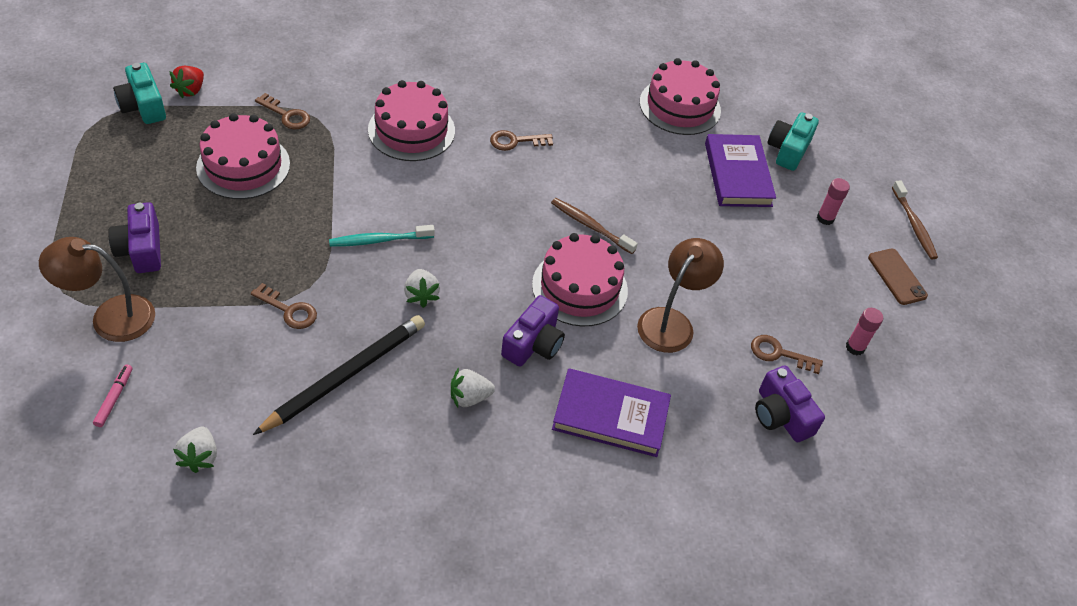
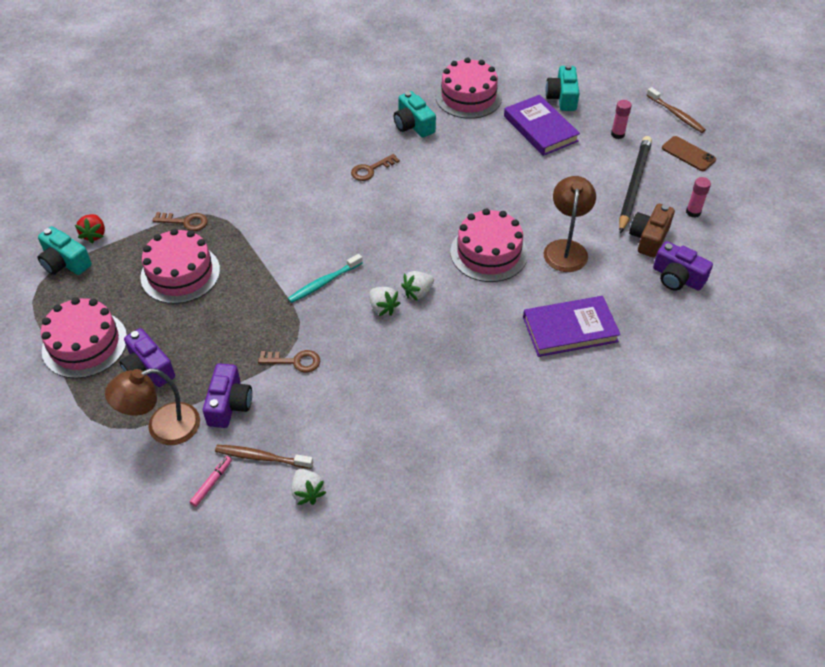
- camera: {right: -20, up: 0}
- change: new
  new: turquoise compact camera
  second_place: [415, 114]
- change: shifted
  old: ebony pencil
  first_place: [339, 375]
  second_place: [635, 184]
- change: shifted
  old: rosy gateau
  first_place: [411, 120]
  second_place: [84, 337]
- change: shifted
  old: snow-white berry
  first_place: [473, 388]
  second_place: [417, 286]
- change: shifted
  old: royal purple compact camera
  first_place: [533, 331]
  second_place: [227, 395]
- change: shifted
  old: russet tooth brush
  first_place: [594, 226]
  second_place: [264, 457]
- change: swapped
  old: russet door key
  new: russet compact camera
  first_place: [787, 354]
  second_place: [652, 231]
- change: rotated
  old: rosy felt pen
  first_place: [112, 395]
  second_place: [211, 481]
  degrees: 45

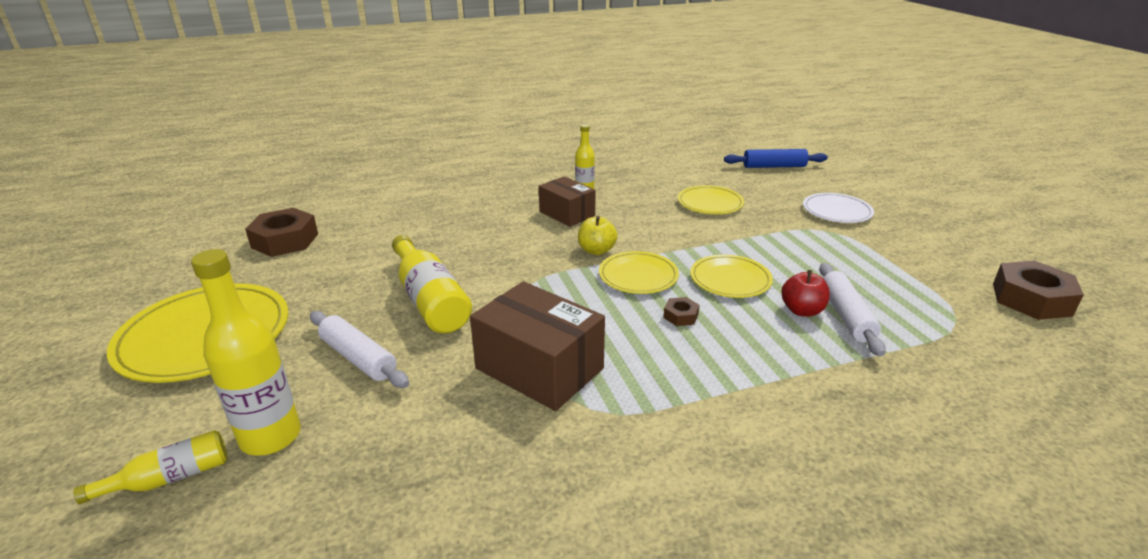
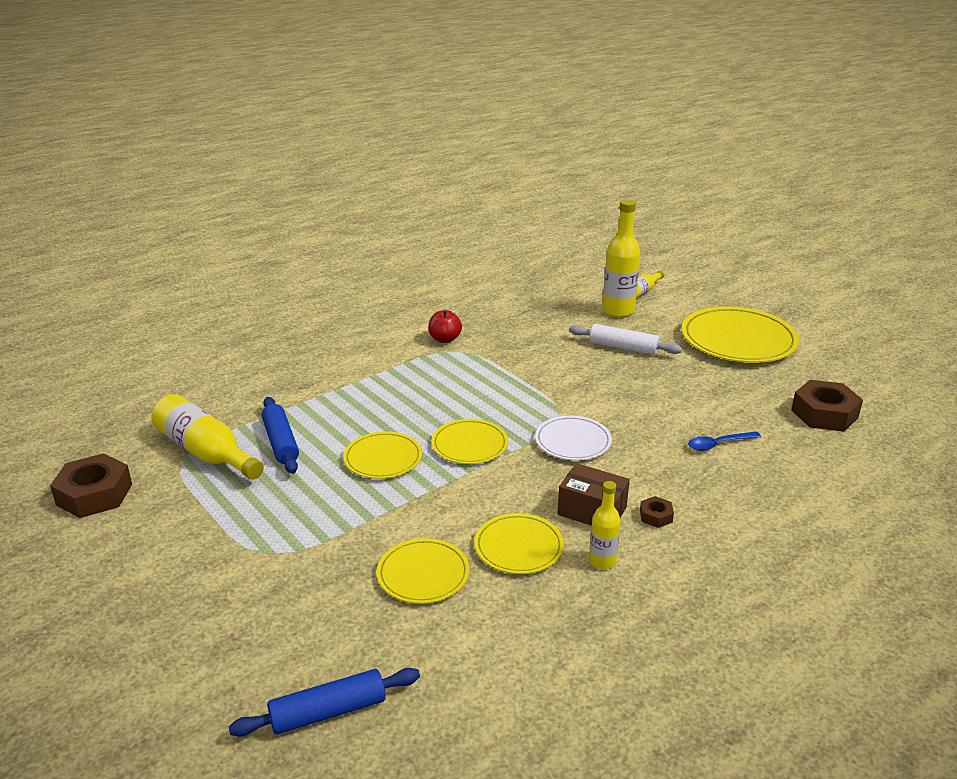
- camera: {right: 160, up: 0}
- change: gone
  old: russet box
  first_place: [537, 346]
- change: gone
  old: golden apple fruit
  first_place: [597, 235]
- change: new
  new: golden dinner plate
  second_place: [519, 543]
- change: new
  new: blue tablespoon
  second_place: [724, 441]
- change: shifted
  old: golden flask
  first_place: [432, 284]
  second_place: [207, 437]
- change: shifted
  old: russet hexagon nut
  first_place: [681, 311]
  second_place: [657, 512]
- change: shifted
  old: red apple fruit
  first_place: [805, 293]
  second_place: [445, 326]
- change: shifted
  old: snow-white dinner plate
  first_place: [838, 208]
  second_place: [573, 438]
- change: repainted
  old: snow-white rolling pin
  new: blue rolling pin
  first_place: [852, 309]
  second_place: [280, 435]

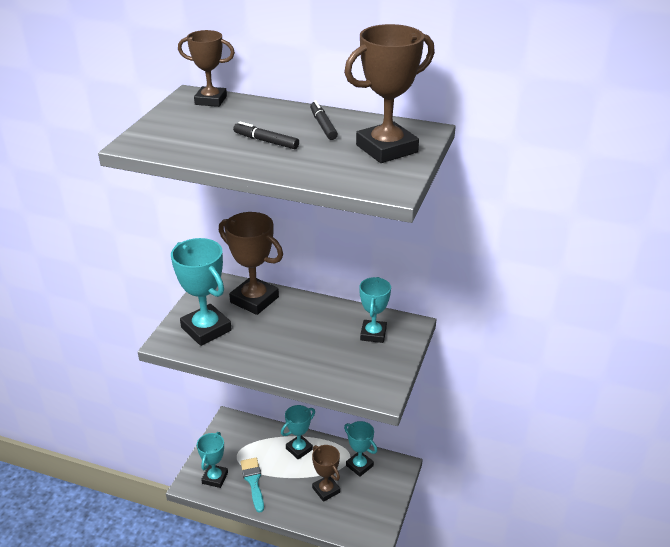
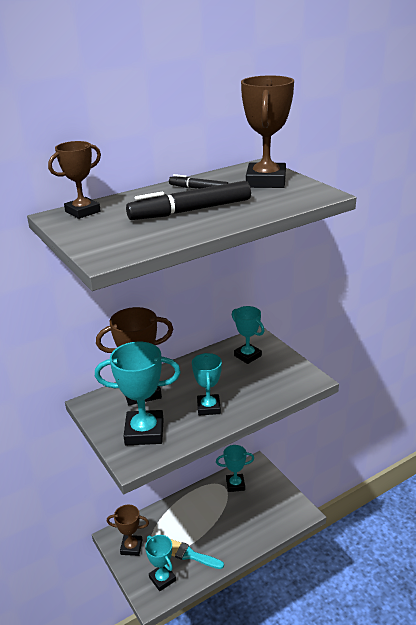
- camera: {right: -50, up: -5}
- change: shifted
  old: turquoise trophy
  first_place: [298, 432]
  second_place: [207, 384]
- change: shifted
  old: russet trophy
  first_place: [326, 473]
  second_place: [128, 530]
- change: scaled
  old: ebony felt pen
  first_place: [266, 135]
  second_place: [188, 200]
  factor: 1.88

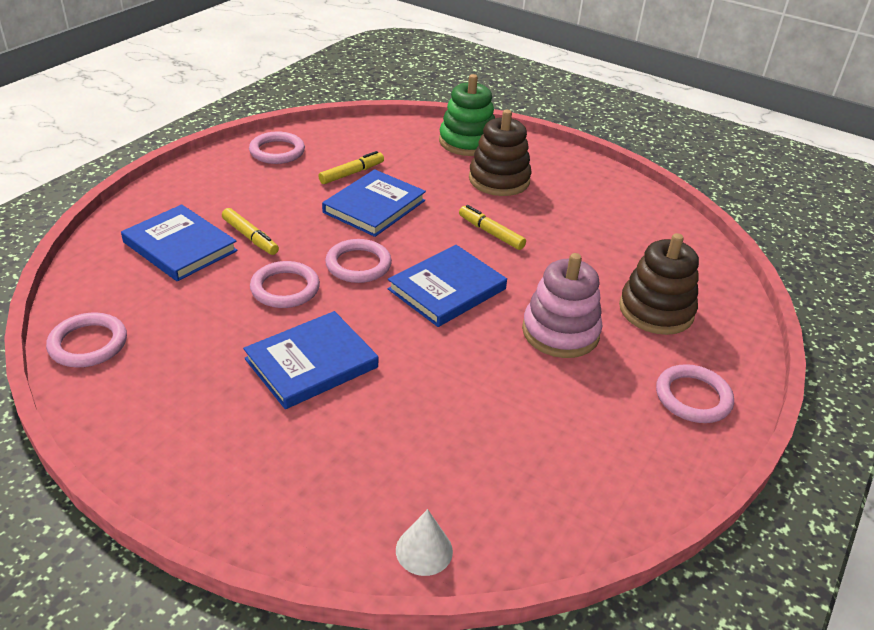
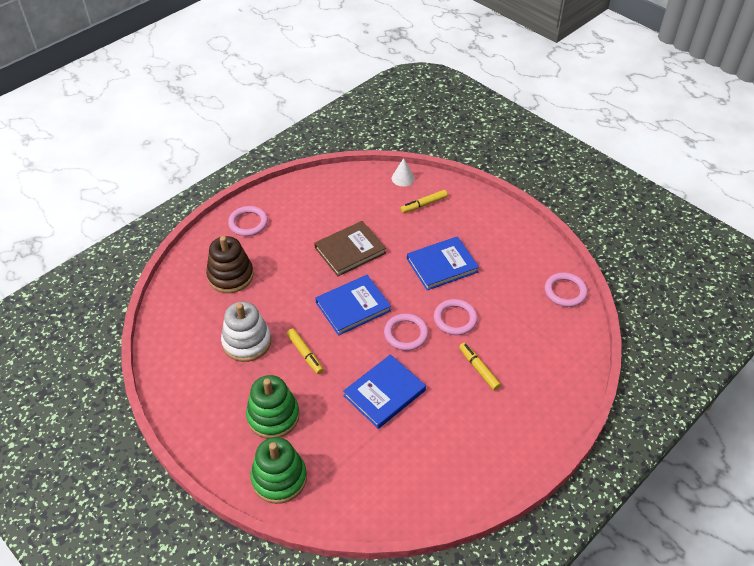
- camera: {right: -165, up: 10}
- change: gone
  old: blue book
  first_place: [179, 243]
- change: gone
  old: rosy torus
  first_place: [277, 148]
- change: gone
  old: rosy stacking rings
  first_place: [562, 305]
- change: new
  new: snow-white stacking rings
  second_place: [246, 332]
- change: new
  new: russet book
  second_place: [350, 248]
- change: shifted
  old: golden felt pen
  first_place: [351, 167]
  second_place: [424, 201]
- change: repainted
  old: russet stacking rings
  new: emerald stacking rings
  first_place: [500, 153]
  second_place: [273, 407]

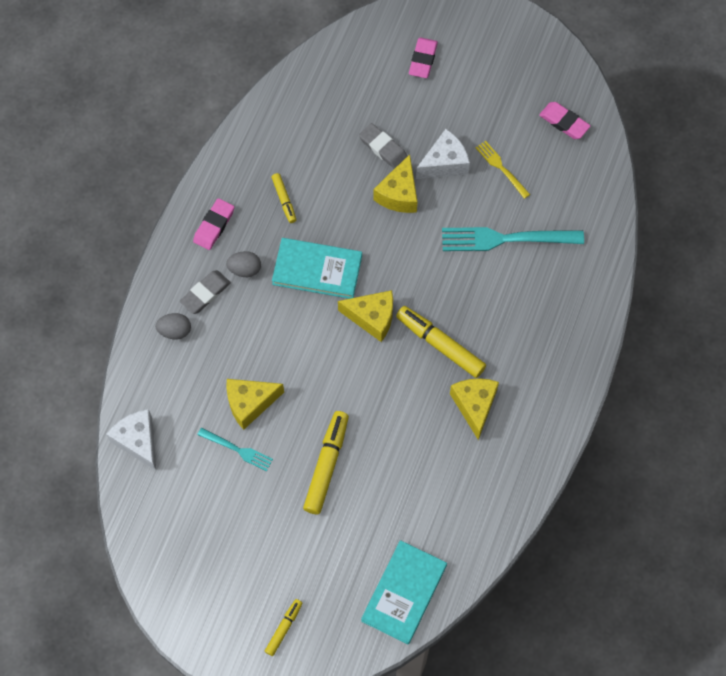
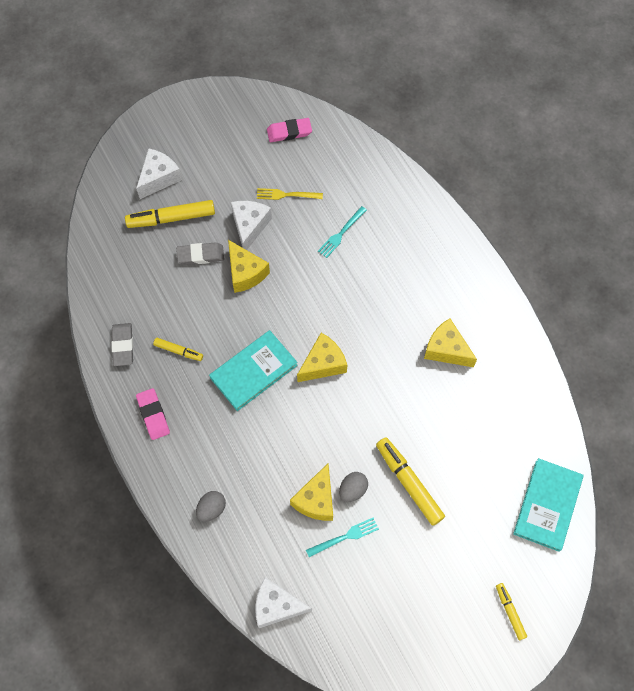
- camera: {right: -50, up: 0}
- change: shifted
  old: grey eraser
  first_place: [205, 292]
  second_place: [122, 344]
- change: shifted
  old: grey egg shape
  first_place: [243, 264]
  second_place: [353, 487]
- change: shifted
  old: golden felt pen
  first_place: [441, 342]
  second_place: [170, 214]
- change: swapped
  old: rosy eraser
  new: snow-white cheese wedge
  first_place: [423, 57]
  second_place: [159, 173]
- change: rotated
  old: turquoise book
  first_place: [404, 592]
  second_place: [548, 505]
  degrees: 45
- change: scaled
  old: turquoise dinner fork
  first_place: [513, 239]
  second_place: [342, 232]
  factor: 0.54

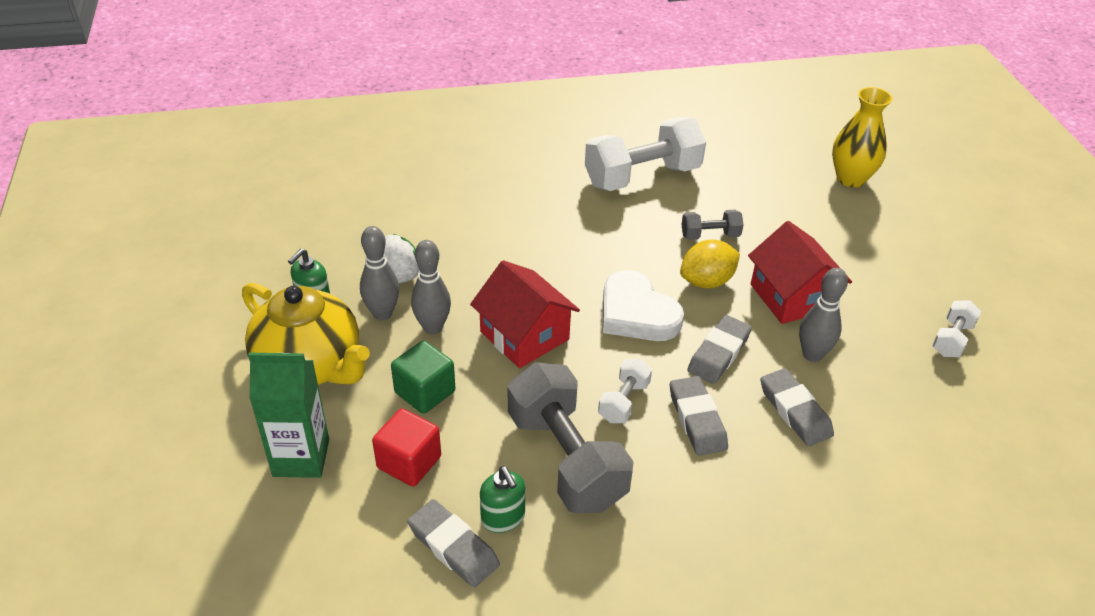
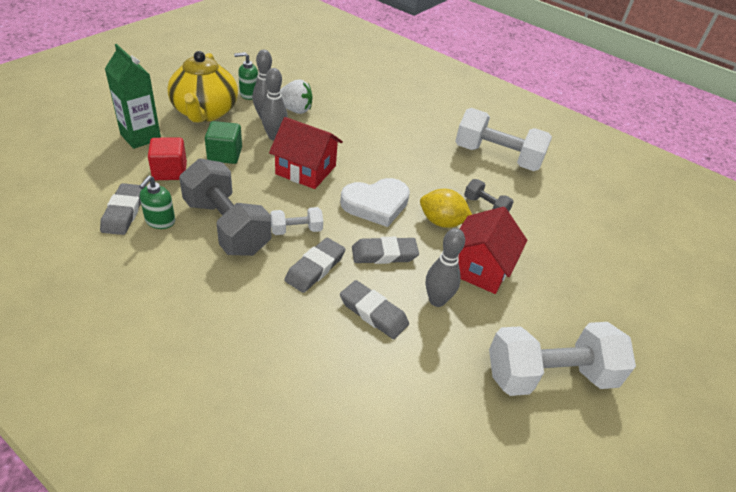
- camera: {right: 45, up: 0}
- change: gone
  old: golden flower vase
  first_place: [862, 137]
- change: rotated
  old: red toy house
  first_place: [525, 314]
  second_place: [306, 153]
  degrees: -75
- change: rotated
  old: grey hand weight
  first_place: [571, 438]
  second_place: [225, 207]
  degrees: -60
- change: rotated
  old: snow-white love heart
  first_place: [643, 305]
  second_place: [375, 202]
  degrees: -120
- change: rotated
  old: grey eraser
  first_place: [797, 407]
  second_place: [374, 309]
  degrees: -75
- change: scaled
  old: snow-white hand weight
  first_place: [956, 328]
  second_place: [562, 359]
  factor: 2.1

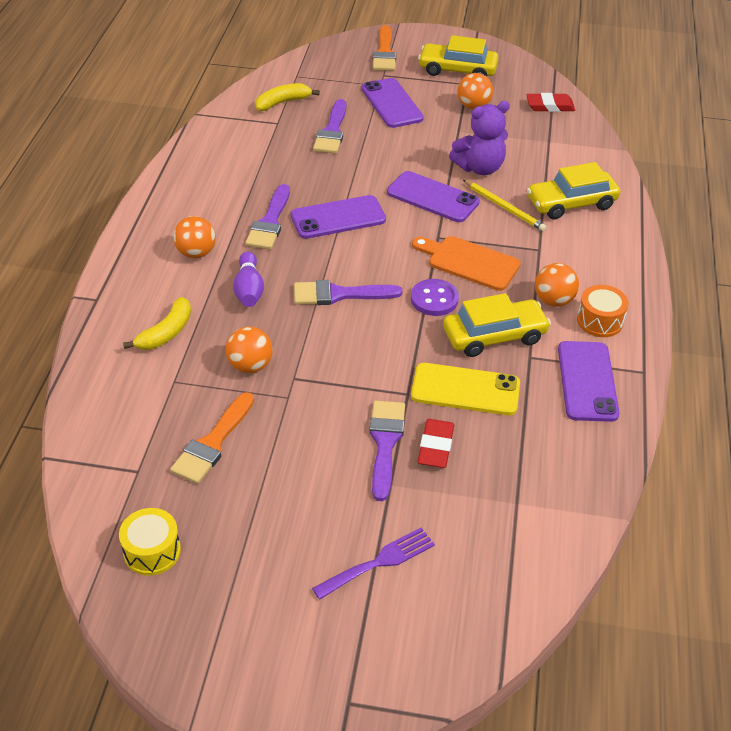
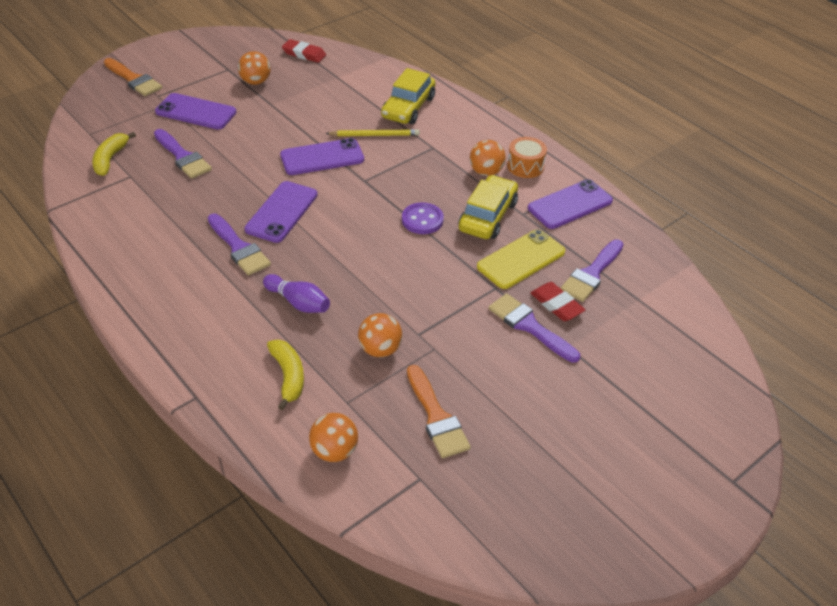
- camera: {right: -50, up: 0}
- change: gone
  old: golden snare drum
  first_place: [150, 542]
- change: gone
  old: royal purple dinner fork
  first_place: [373, 564]
- change: gone
  old: orange cutting board
  first_place: [466, 263]
- change: gone
  old: golden automobile
  first_place: [458, 56]
- change: gone
  old: royal purple teddy
  first_place: [479, 138]
- change: shifted
  old: orange play ball
  first_place: [194, 237]
  second_place: [333, 437]
- change: shifted
  old: royal purple brush
  first_place: [348, 292]
  second_place: [591, 270]
- change: rotated
  old: red eraser
  first_place: [550, 102]
  second_place: [304, 51]
  degrees: 75
- change: rotated
  old: royal purple phone
  first_place: [589, 381]
  second_place: [570, 204]
  degrees: -75

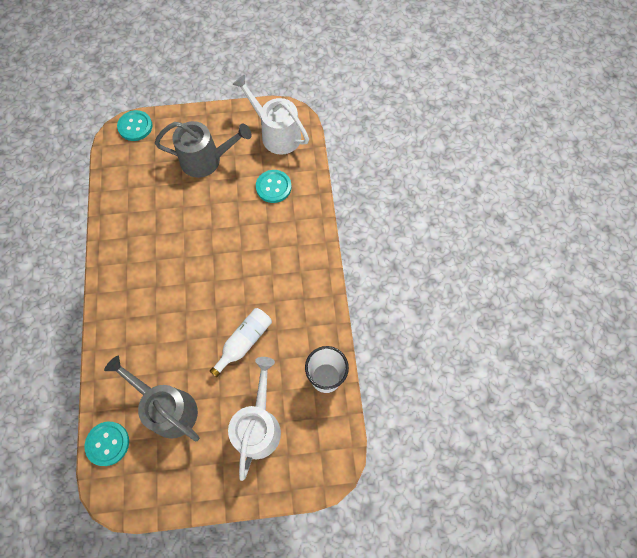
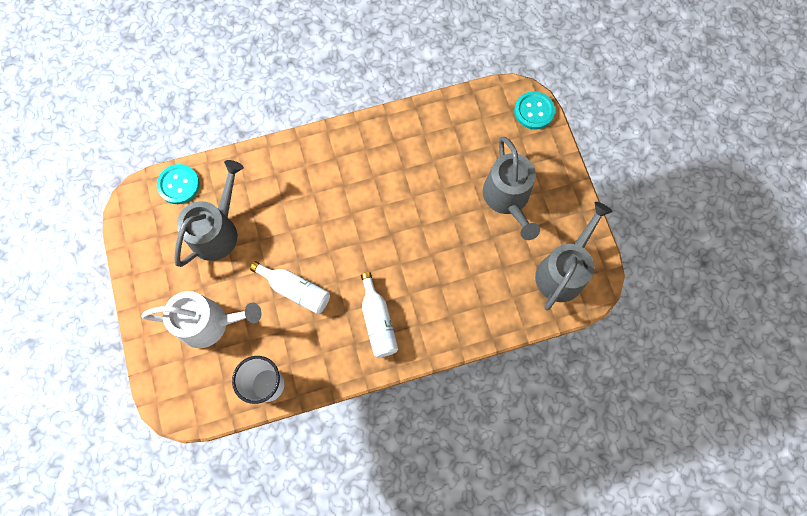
- camera: {right: 80, up: 5}
- change: gone
  old: turquoise button
  first_place: [274, 186]
- change: new
  new: snow-white flask
  second_place: [379, 315]
- change: repainted
  old: snow-white watering pot
  new: grey watering pot
  first_place: [270, 114]
  second_place: [574, 256]

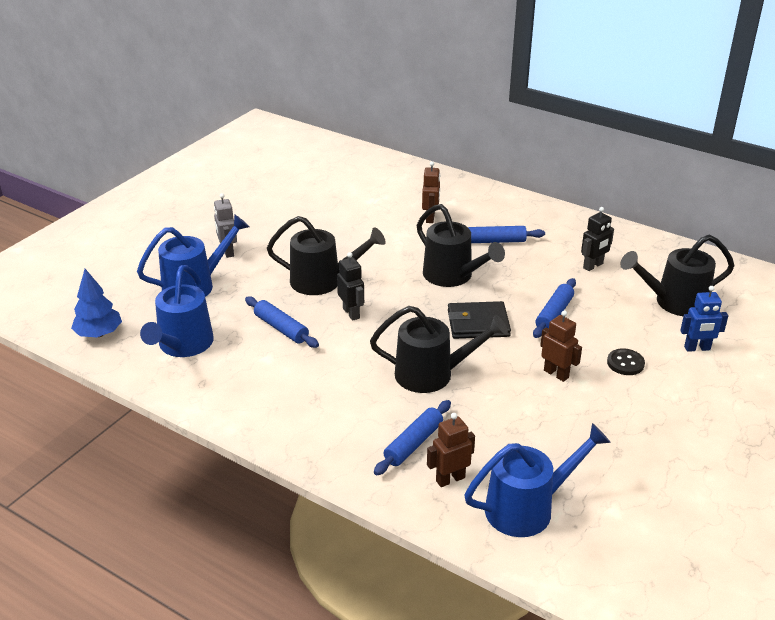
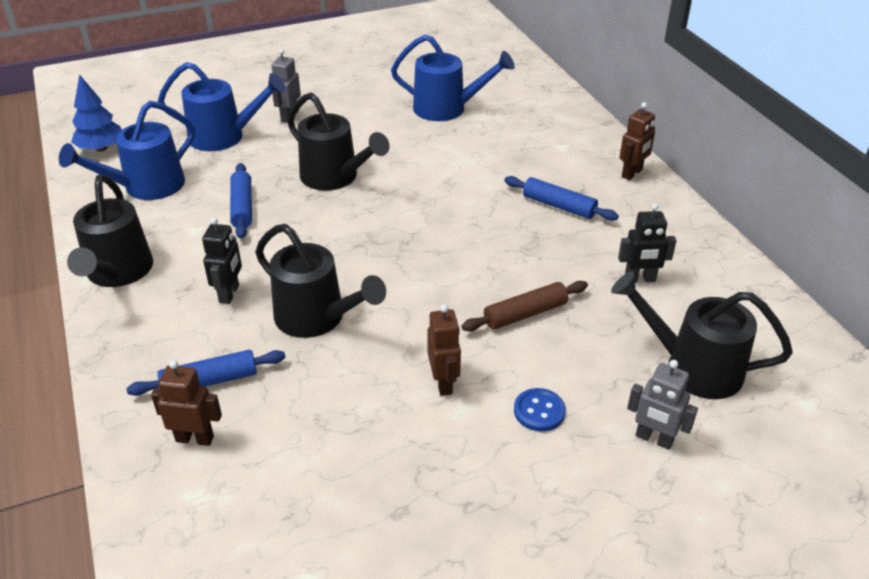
- camera: {right: 35, up: 5}
- change: gone
  old: ebony billfold
  first_place: [479, 320]
- change: shifted
  old: ebony robot figure
  first_place: [350, 286]
  second_place: [222, 260]
- change: shifted
  old: ebony watering pot
  first_place: [461, 245]
  second_place: [110, 230]
- change: shifted
  old: russet robot figure
  first_place: [431, 192]
  second_place: [637, 141]
- change: shifted
  old: blue watering pot
  first_place: [537, 480]
  second_place: [453, 77]
- change: repainted
  old: blue rolling pin
  new: russet rolling pin
  first_place: [554, 308]
  second_place: [525, 306]
- change: repainted
  old: ebony button
  new: blue button
  first_place: [626, 361]
  second_place: [540, 410]
- change: repainted
  old: blue robot figure
  new: grey robot figure
  first_place: [704, 319]
  second_place: [662, 405]

